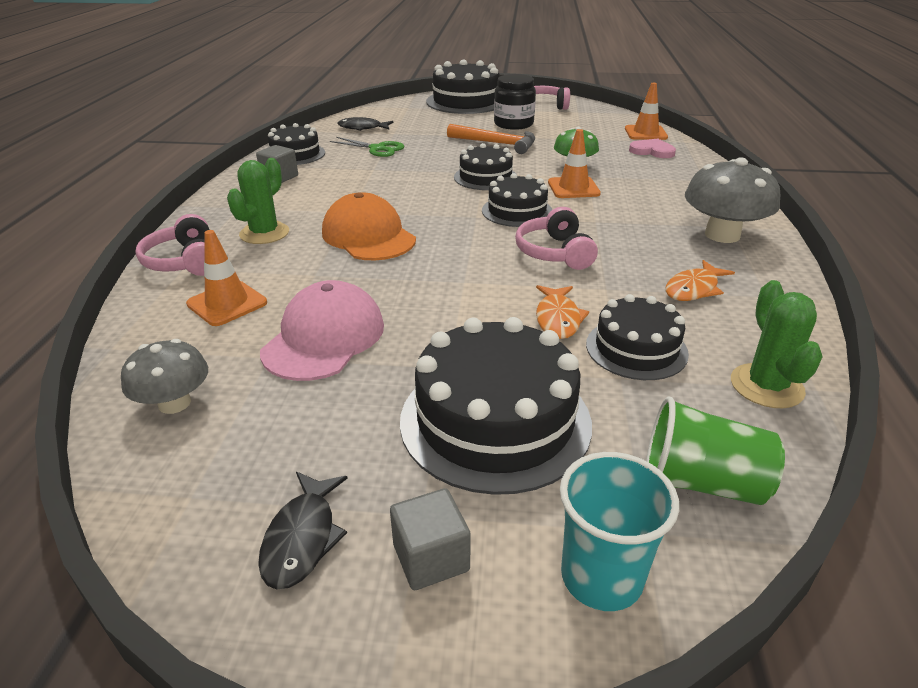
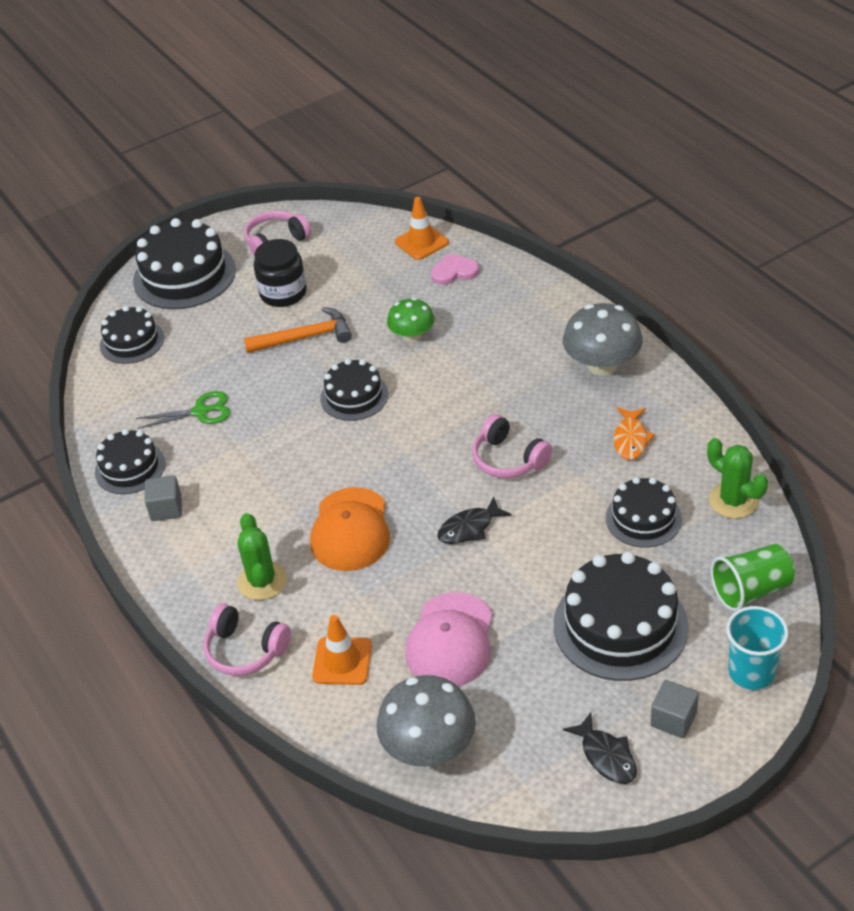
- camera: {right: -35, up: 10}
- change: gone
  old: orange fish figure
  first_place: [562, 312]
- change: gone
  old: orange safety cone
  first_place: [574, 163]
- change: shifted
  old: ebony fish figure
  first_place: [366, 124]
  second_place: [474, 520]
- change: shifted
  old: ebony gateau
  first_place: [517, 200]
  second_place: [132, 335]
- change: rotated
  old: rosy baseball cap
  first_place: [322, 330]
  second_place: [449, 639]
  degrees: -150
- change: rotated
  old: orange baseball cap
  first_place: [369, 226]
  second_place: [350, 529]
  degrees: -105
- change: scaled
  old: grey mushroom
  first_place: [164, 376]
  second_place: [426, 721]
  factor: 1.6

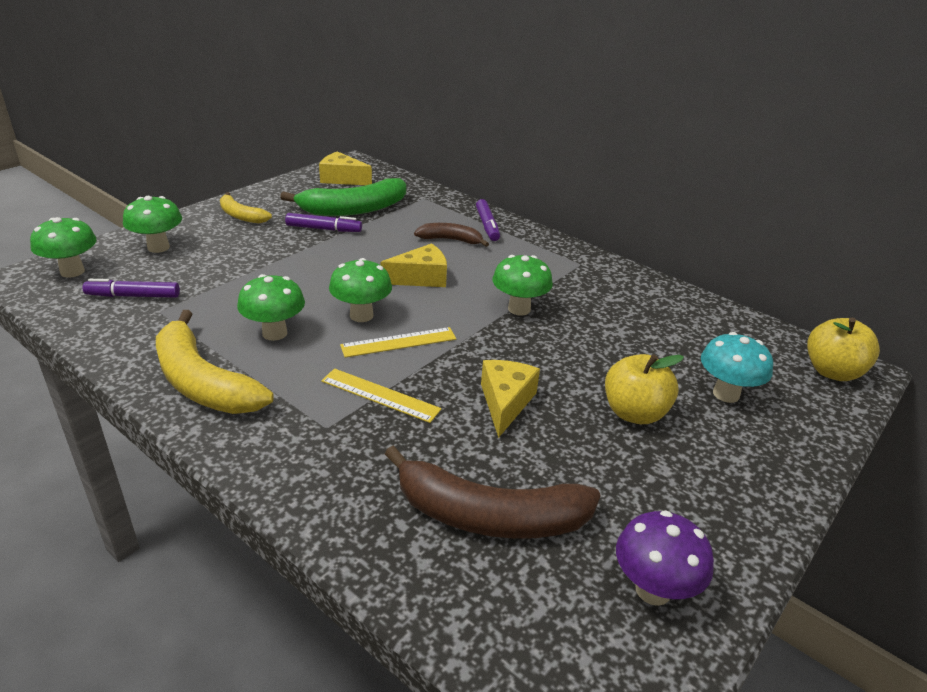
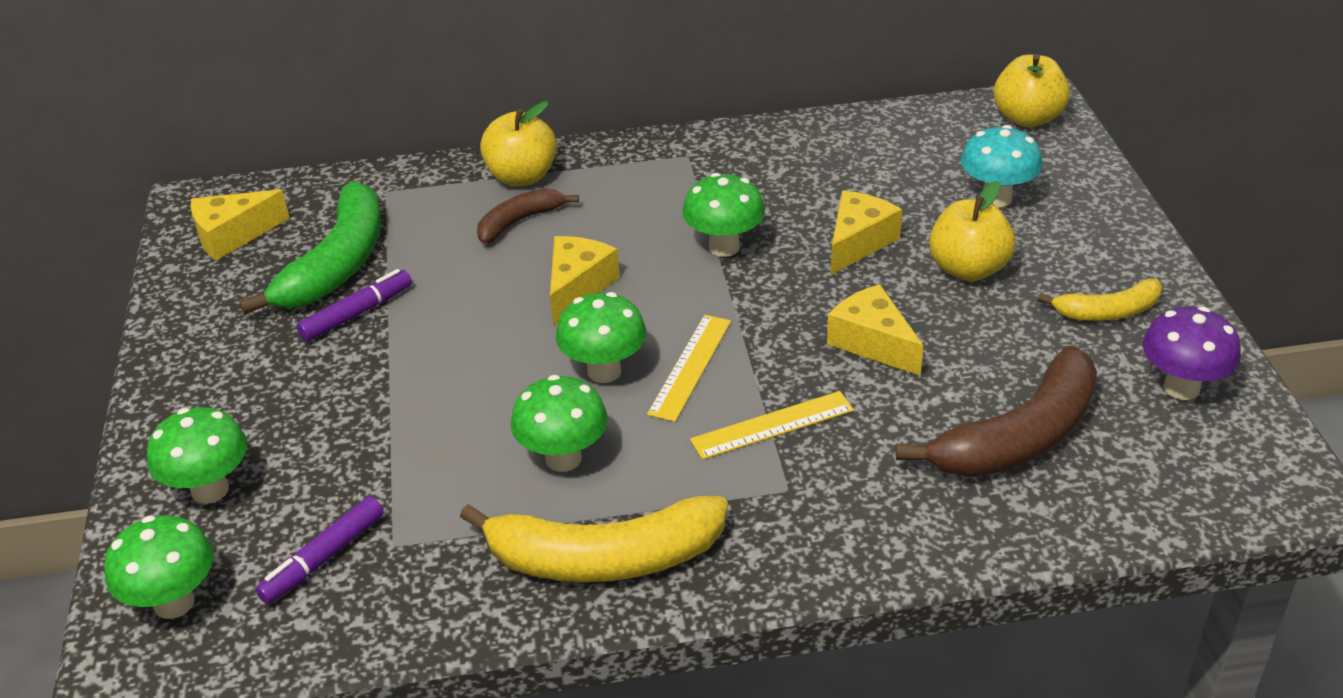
- camera: {right: -45, up: 5}
- change: new
  new: golden cheese wedge
  second_place: [866, 232]
- change: shifted
  old: golden toy banana
  first_place: [246, 207]
  second_place: [1100, 300]
- change: swapped
  old: royal purple felt pen
  new: golden apple fruit
  first_place: [488, 220]
  second_place: [518, 143]

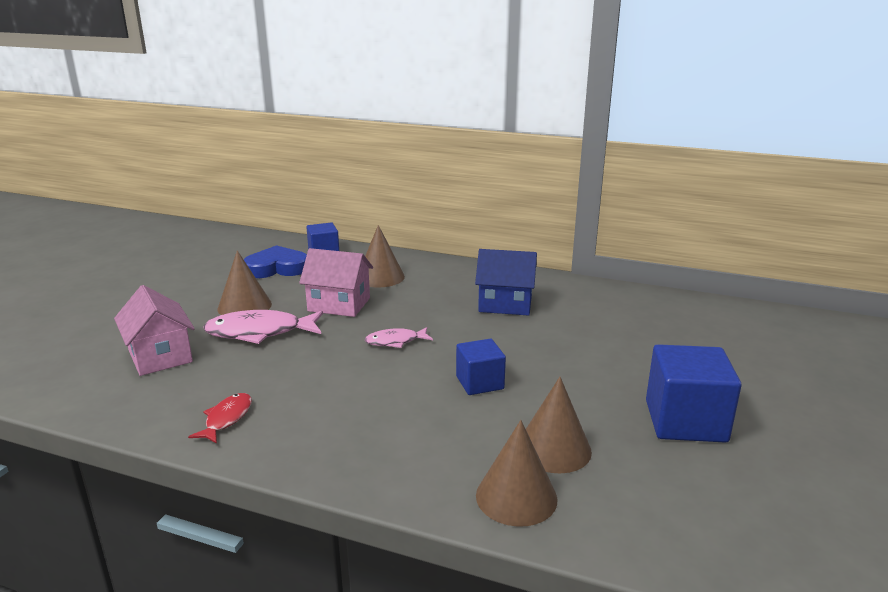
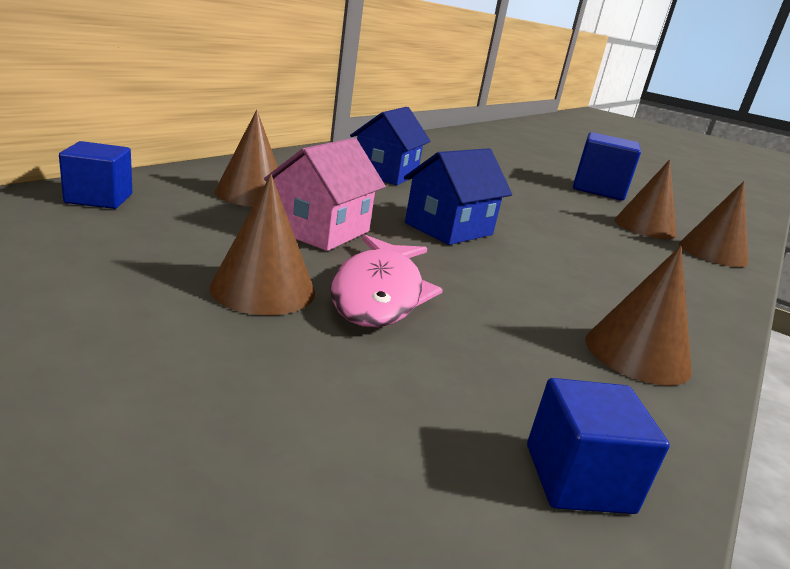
- camera: {right: -80, up: 0}
- change: gone
  old: rosy toy house
  first_place: [154, 330]
- change: gone
  old: blue love heart
  first_place: [275, 261]
- change: shifted
  old: blue solid cube
  first_place: [481, 367]
  second_place: [598, 446]
- change: swapped
  old: red fish figure
  new: russet cone
  first_place: [220, 418]
  second_place: [638, 316]
- change: swapped
  old: rosy fish figure
  new: blue toy house
  first_place: [399, 337]
  second_place: [458, 196]

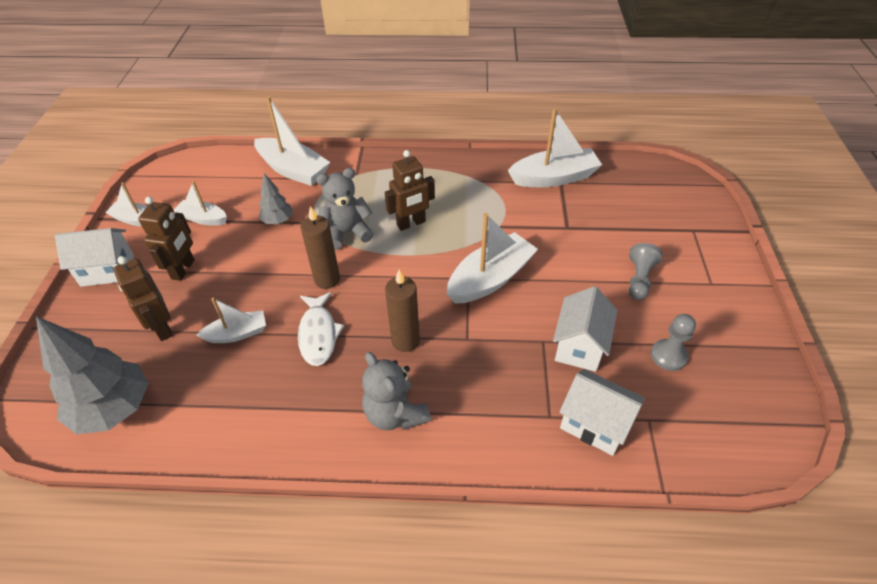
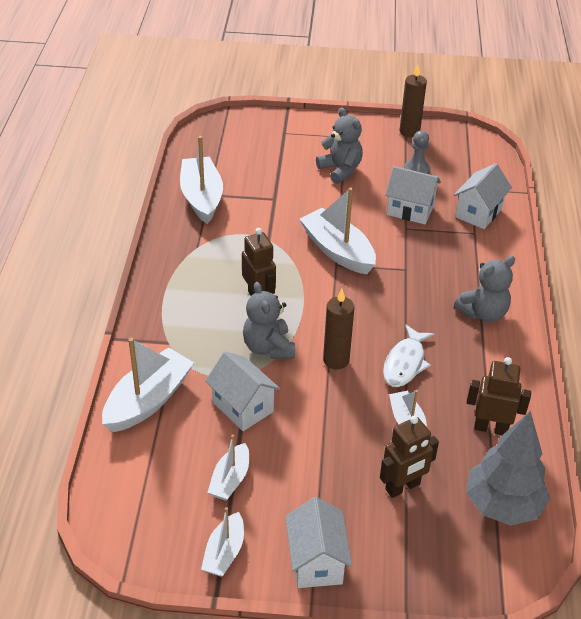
- camera: {right: -90, up: -5}
- change: shifted
  old: russet robot figure
  first_place: [166, 239]
  second_place: [499, 396]
- change: shifted
  old: russet candle
  first_place: [402, 311]
  second_place: [413, 101]
- change: swapped
  old: grey fir tree
  new: snow-white toy house
  first_place: [276, 198]
  second_place: [242, 391]
- change: swapped
  old: grey game pawn
  new: grey teddy
  first_place: [646, 271]
  second_place: [339, 145]
- change: rotated
  old: snow-white fish figure
  first_place: [321, 329]
  second_place: [408, 355]
  degrees: 120

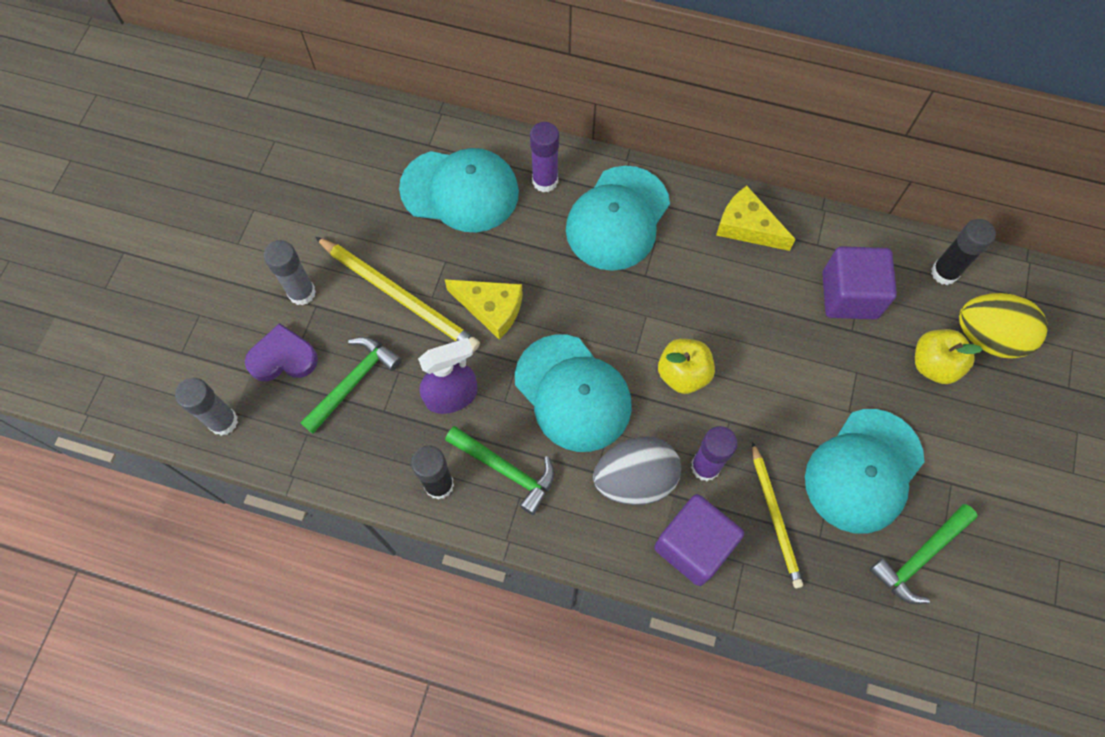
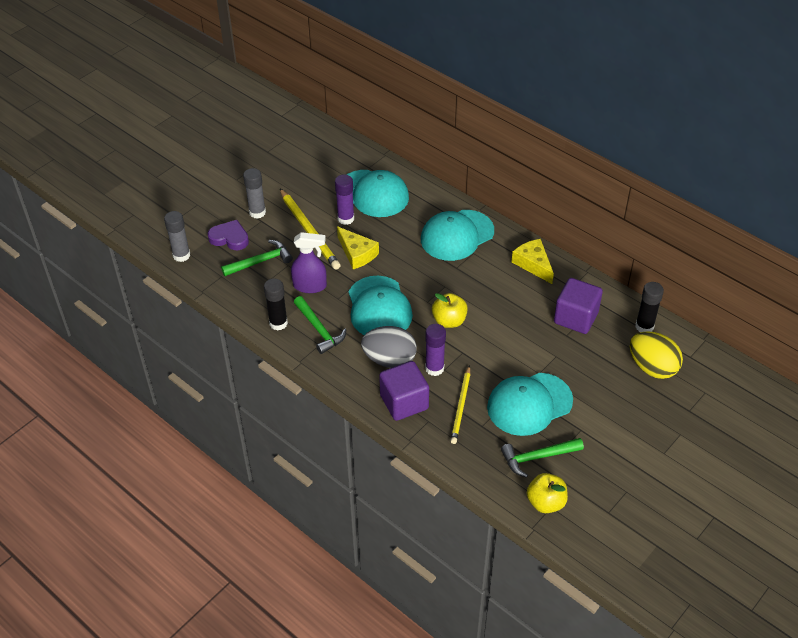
- camera: {right: 25, up: -20}
- change: shifted
  old: royal purple glue stick
  first_place: [544, 157]
  second_place: [344, 199]
- change: shifted
  old: golden apple fruit
  first_place: [949, 356]
  second_place: [547, 493]

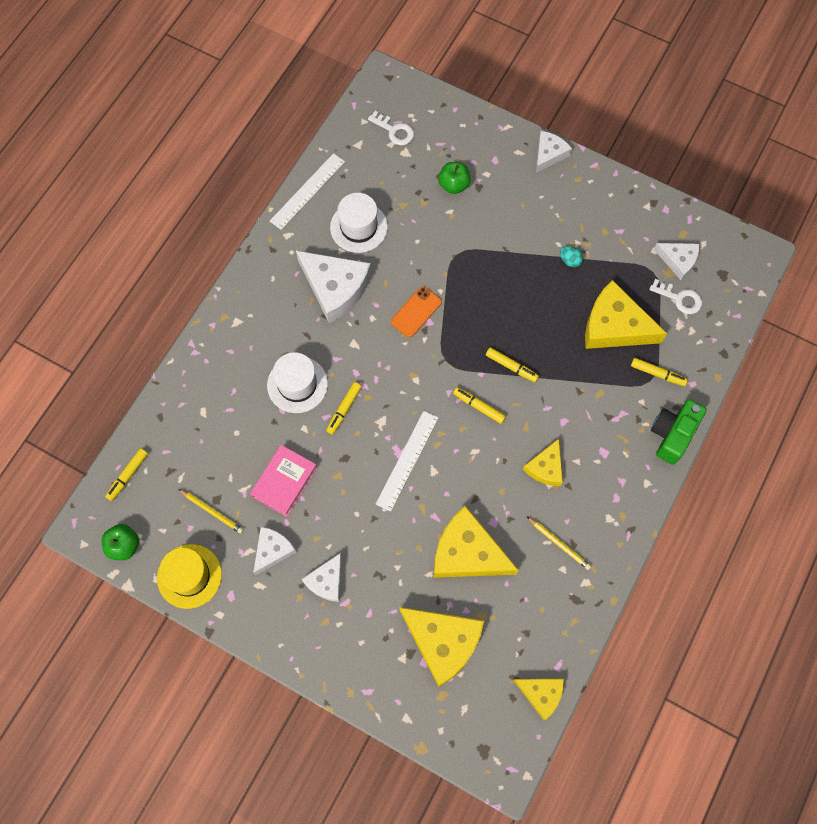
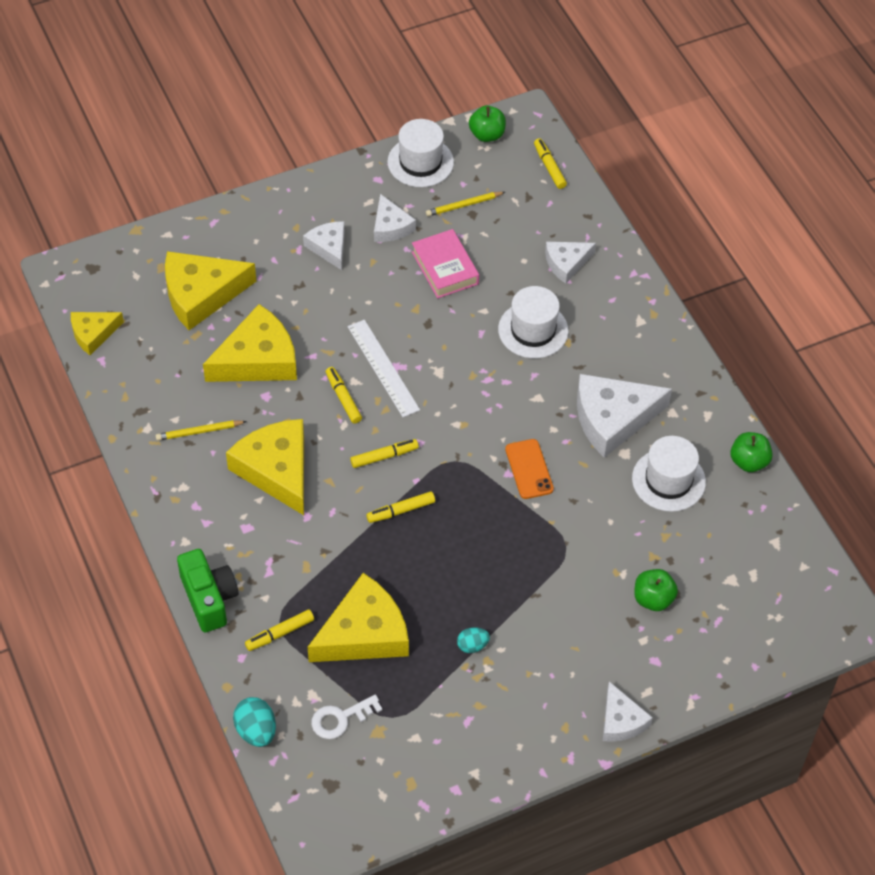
- camera: {right: 125, up: -15}
- change: gone
  old: snow-white door key
  first_place: [391, 127]
- change: new
  new: turquoise egg shape
  second_place: [254, 722]
- change: shifted
  old: golden felt pen
  first_place: [344, 408]
  second_place: [344, 395]
- change: shifted
  old: snow-white cheese wedge
  first_place: [676, 261]
  second_place: [570, 263]
- change: swapped
  old: snow-white ruler
  new: emerald apple fruit
  first_place: [307, 191]
  second_place: [751, 452]
- change: repainted
  old: golden hat
  new: snow-white hat
  first_place: [189, 576]
  second_place: [420, 153]
- change: scaled
  old: golden cheese wedge
  first_place: [543, 462]
  second_place: [265, 467]
  factor: 1.77

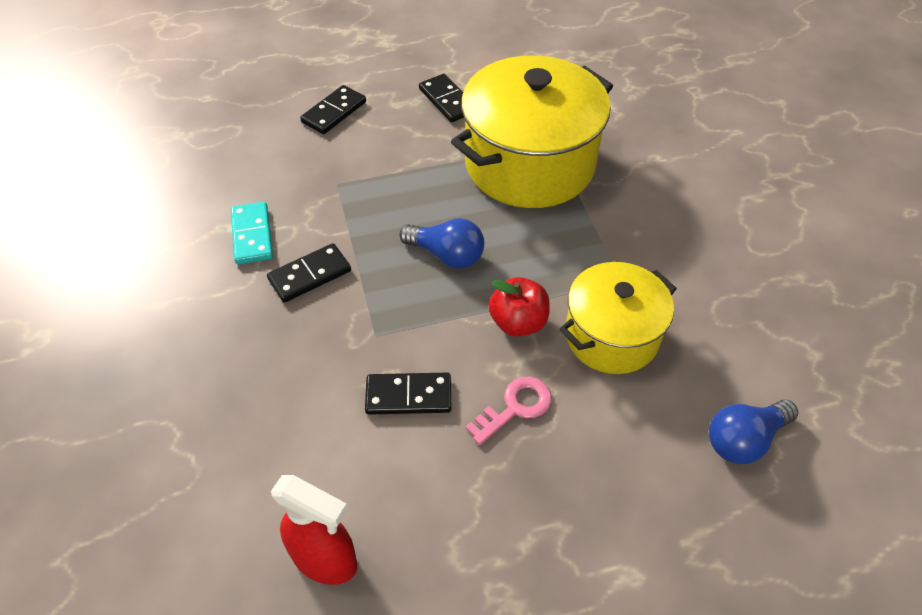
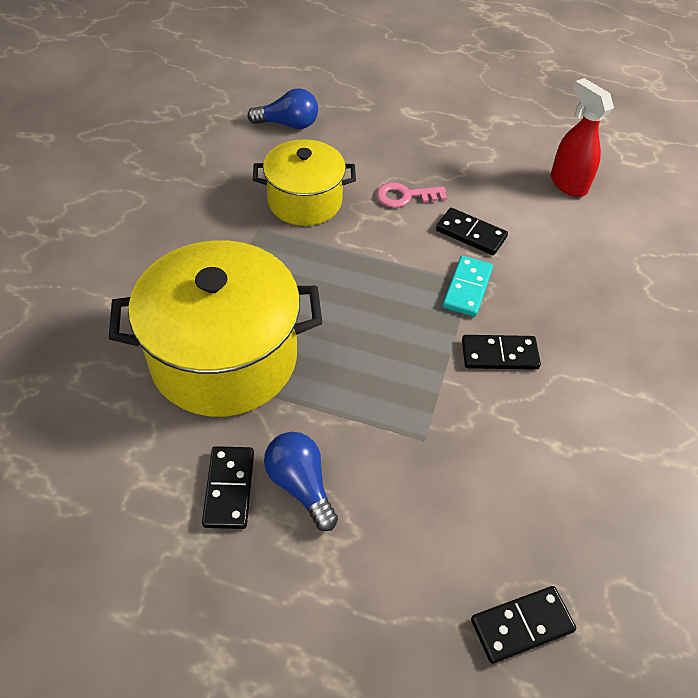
- camera: {right: -150, up: 0}
- change: gone
  old: red apple fruit
  first_place: [519, 307]
- change: shifted
  old: turquoise domino
  first_place: [252, 233]
  second_place: [468, 286]
- change: shifted
  old: ebony domino
  first_place: [333, 109]
  second_place: [523, 625]
- change: shifted
  old: blue bulb
  first_place: [441, 243]
  second_place: [301, 481]

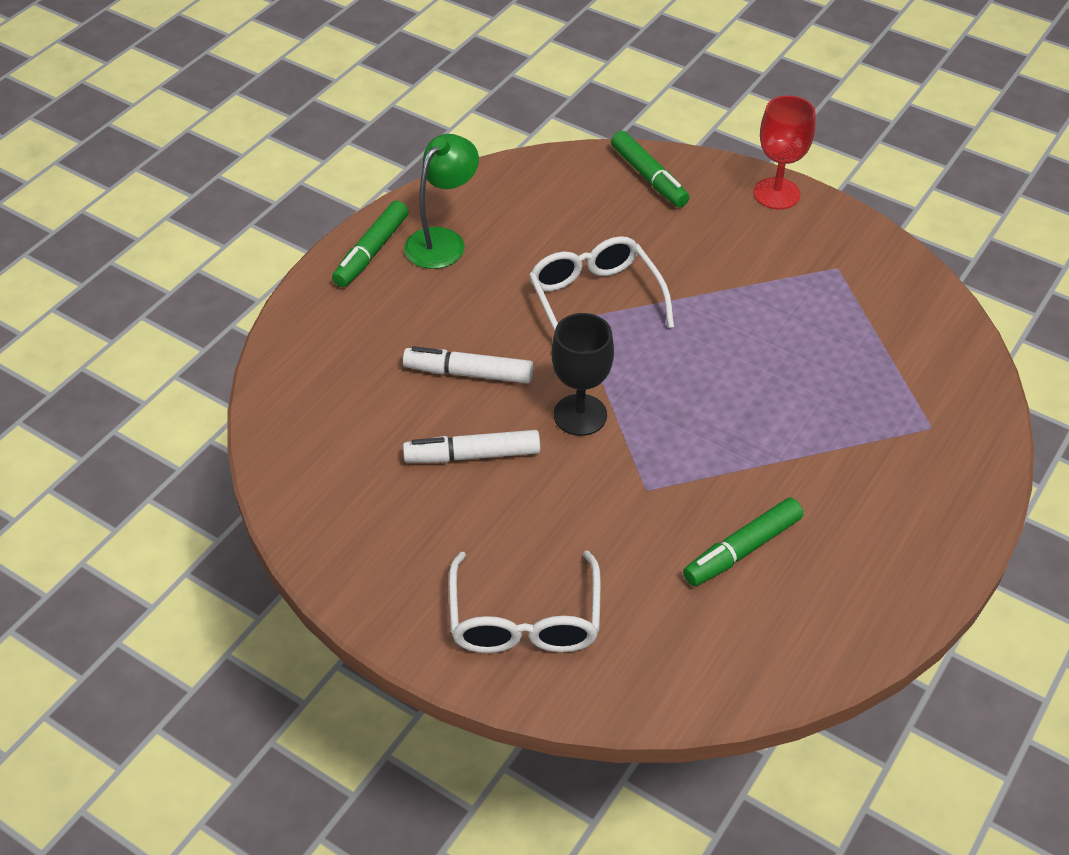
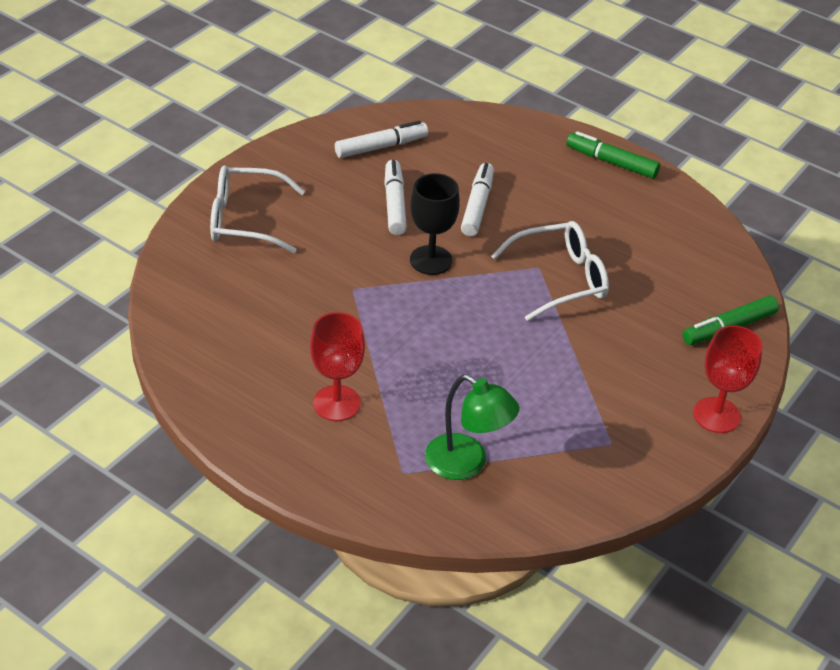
- camera: {right: 90, up: -5}
- change: gone
  old: emerald felt pen
  first_place: [743, 542]
- change: new
  new: red wine glass
  second_place: [337, 366]
- change: new
  new: snow-white felt pen
  second_place: [381, 139]
- change: shifted
  old: emerald desk lamp
  first_place: [441, 201]
  second_place: [472, 427]

